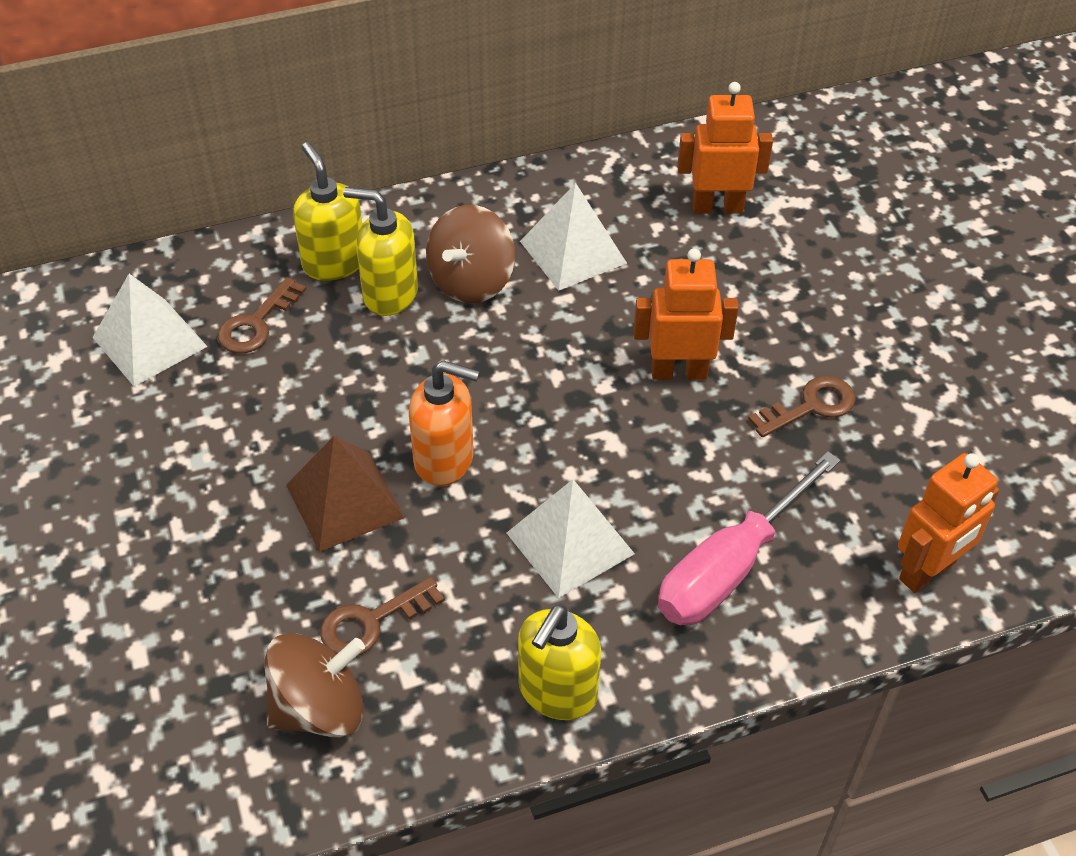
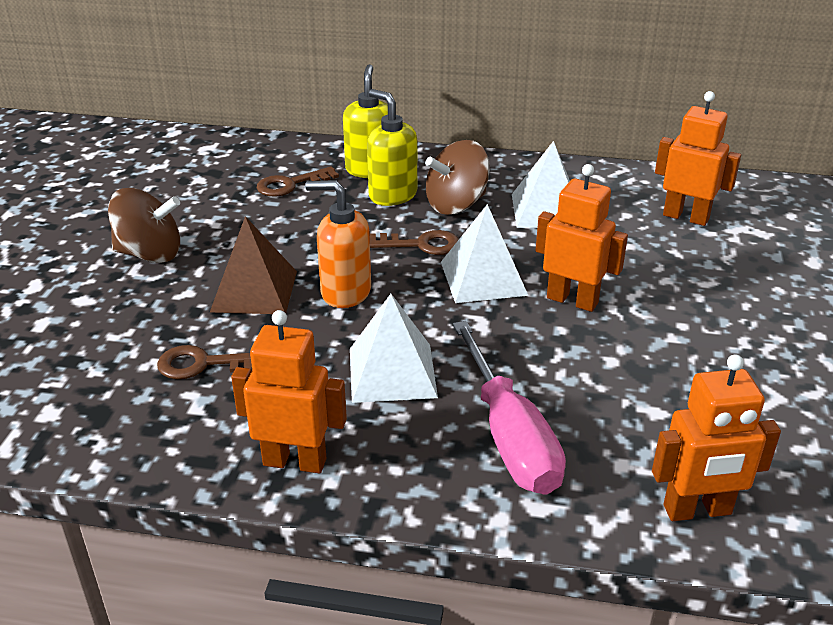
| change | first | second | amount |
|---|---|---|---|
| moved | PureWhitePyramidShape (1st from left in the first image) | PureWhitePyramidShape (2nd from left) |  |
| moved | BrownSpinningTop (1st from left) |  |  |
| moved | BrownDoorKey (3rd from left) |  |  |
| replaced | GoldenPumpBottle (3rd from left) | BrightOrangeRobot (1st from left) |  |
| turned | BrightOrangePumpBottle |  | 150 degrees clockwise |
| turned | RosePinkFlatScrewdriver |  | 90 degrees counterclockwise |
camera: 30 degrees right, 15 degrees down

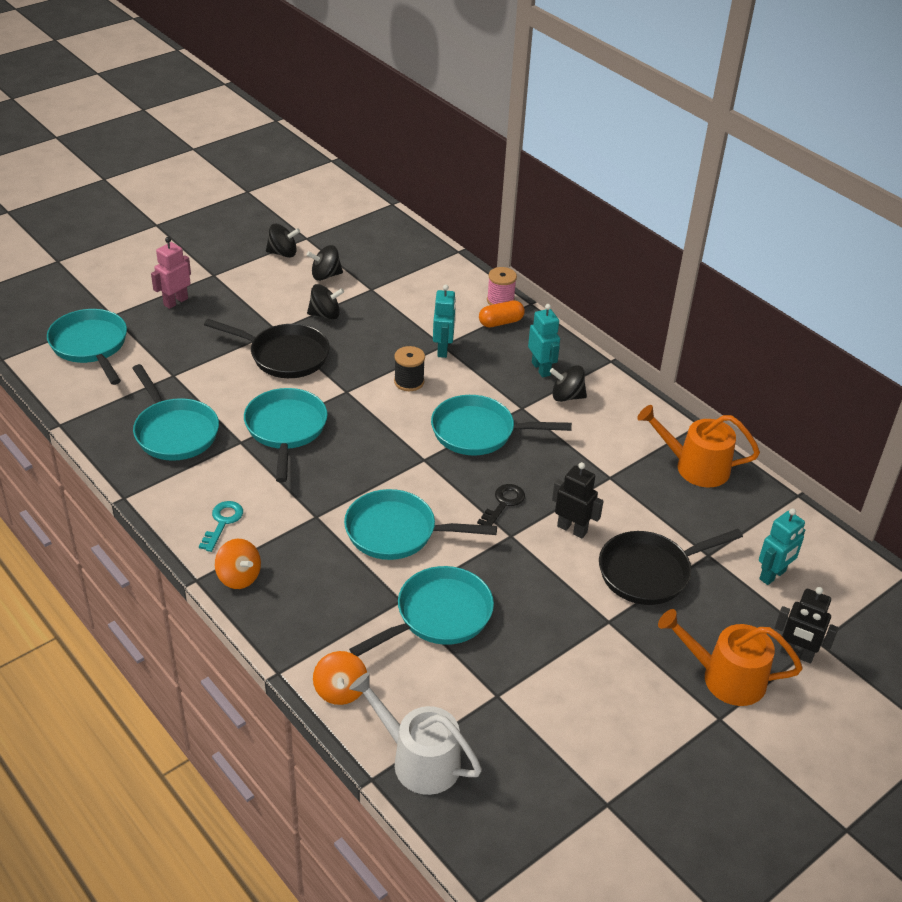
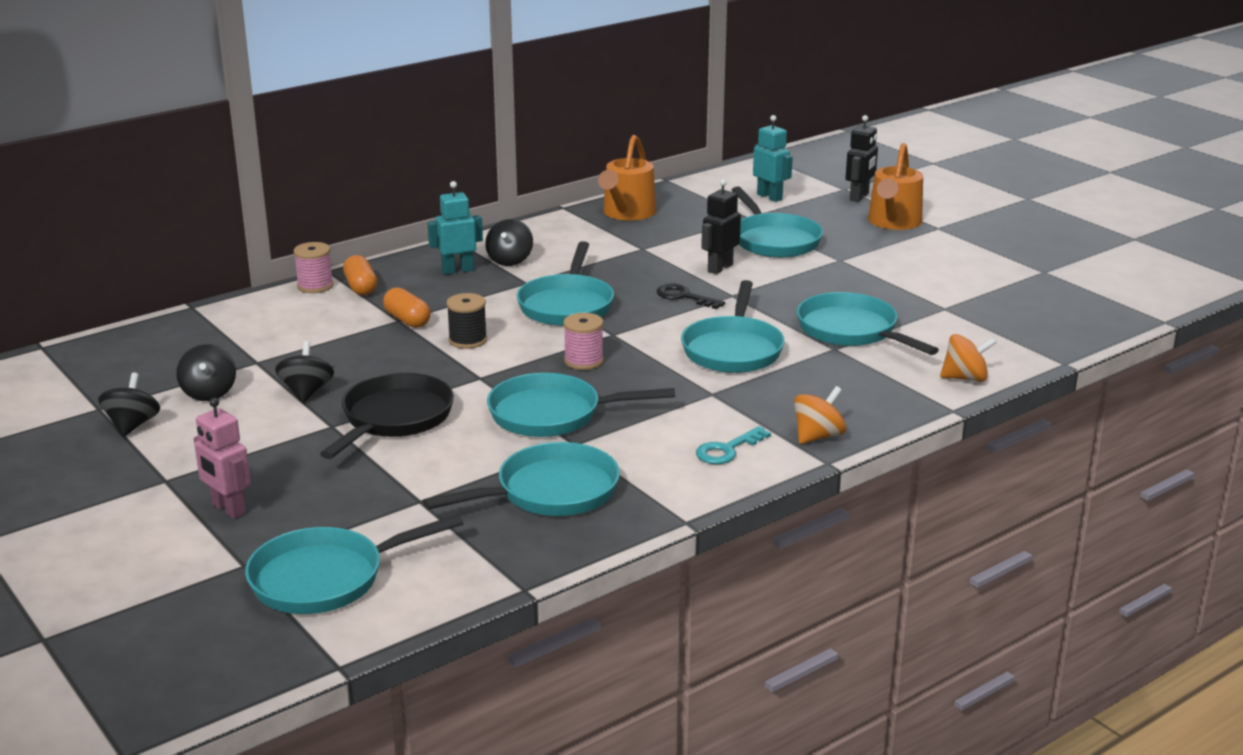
| change | first | second | amount |
|---|---|---|---|
| removed | PureWhiteWateringPot |  |  |
| added |  | RosePinkBobbin (2nd from left) |  |
| replaced | TurquoiseRobot (1st from left) | BrightOrangePillShape (2nd from left) |  |
| recoloured | EbonyPan (2nd from left) | TurquoisePan (6th from left) |  |
| turned | TurquoiseDoorKey |  | 60 degrees counterclockwise |
camera: 85 degrees left, 15 degrees down

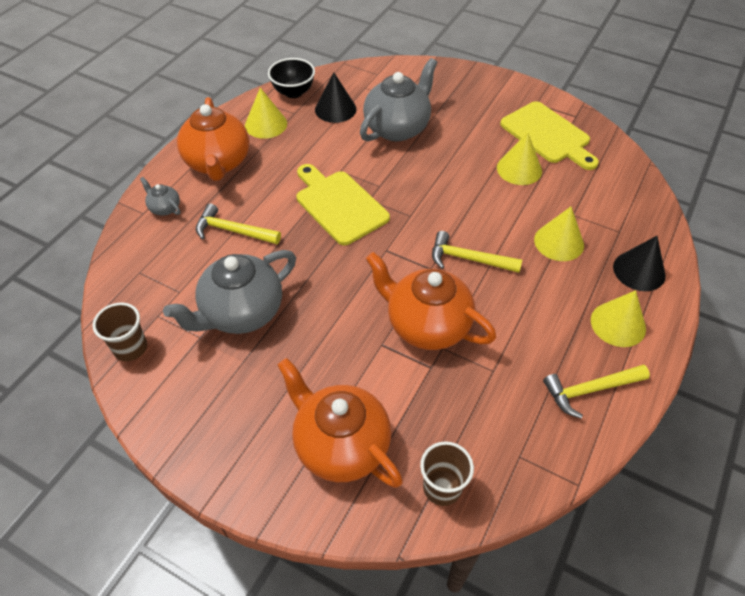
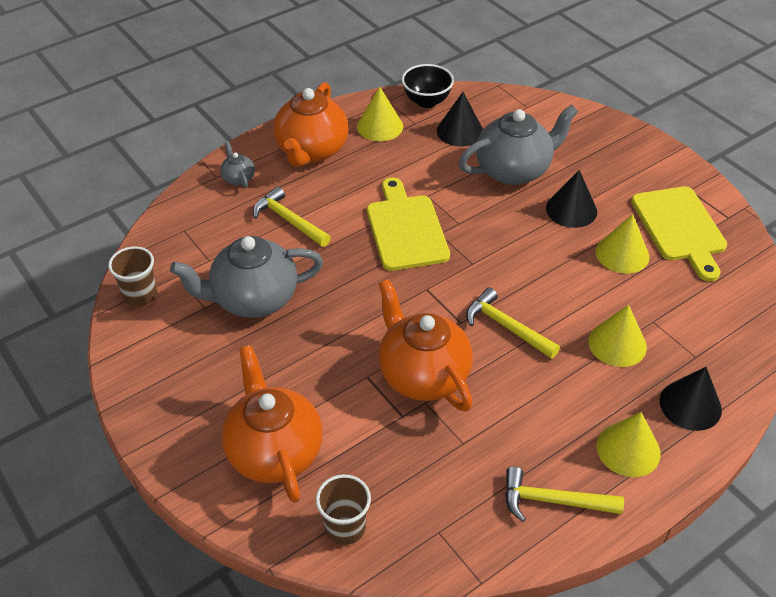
| change | first | second | amount |
|---|---|---|---|
| added |  | EbonyCone (2nd from left) |  |
camera: 25 degrees right, 5 degrees down

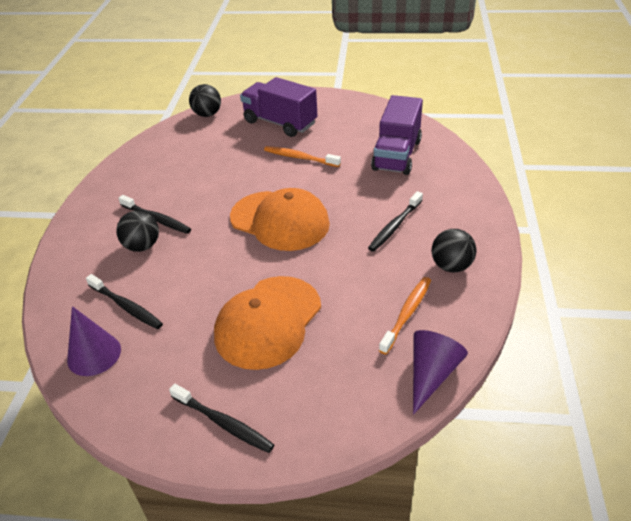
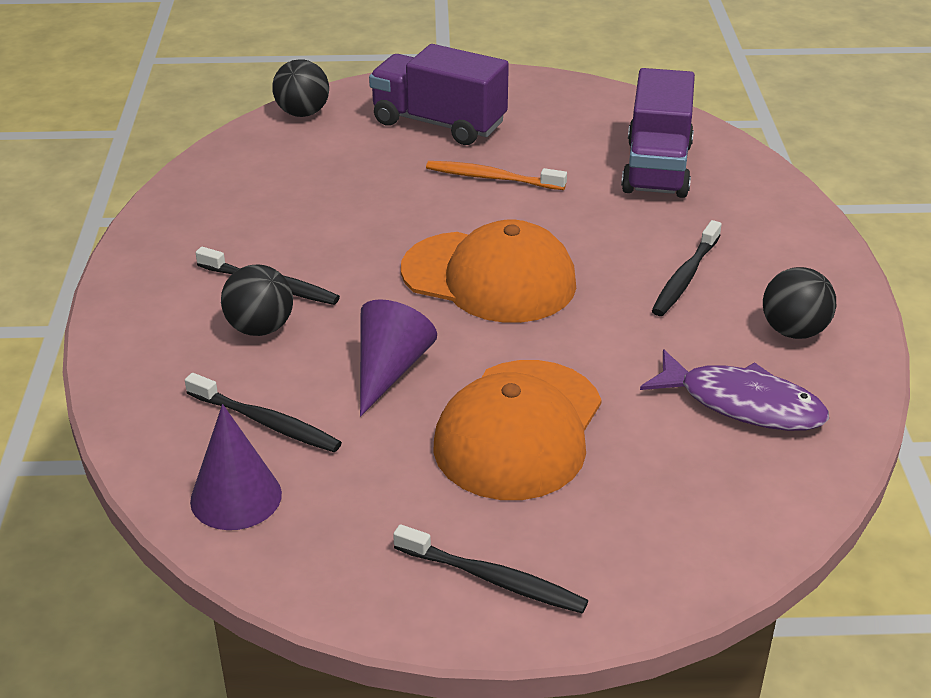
| change | first | second | amount |
|---|---|---|---|
| moved | RoyalPurpleCone (2nd from left) |  |  |
| replaced | BrightOrangeDentalBrush (2nd from left) | RoyalPurpleFish |  |
camera: 10 degrees left, 5 degrees down

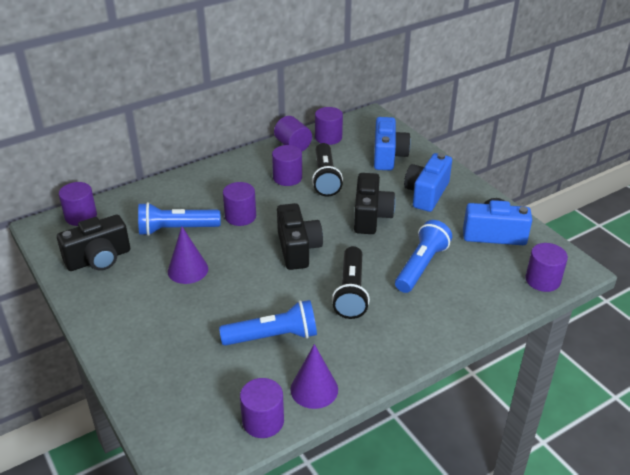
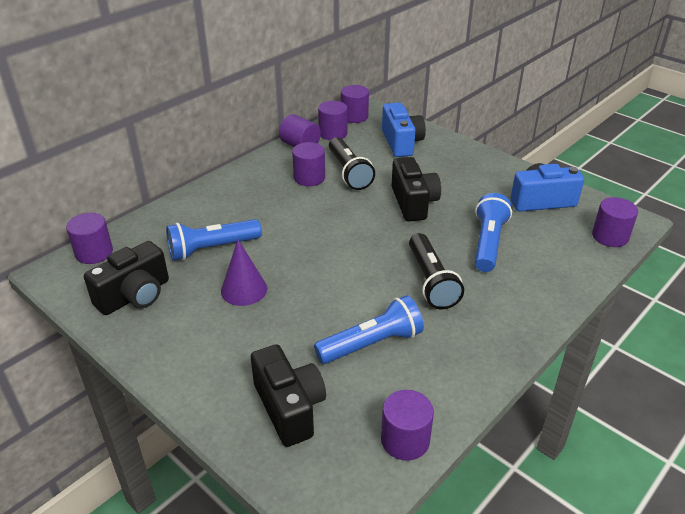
| change | first | second | amount |
|---|---|---|---|
| removed | RoyalPurpleCone (2nd from left) |  |  |
| removed | BlueCamera (2nd from left) |  |  |
| moved | RoyalPurpleCylinderShape (2nd from left in the first image) | RoyalPurpleCylinderShape (5th from left) |  |
| moved | EbonyCamera (2nd from left) |  |  |
camera: 15 degrees left, 0 degrees up

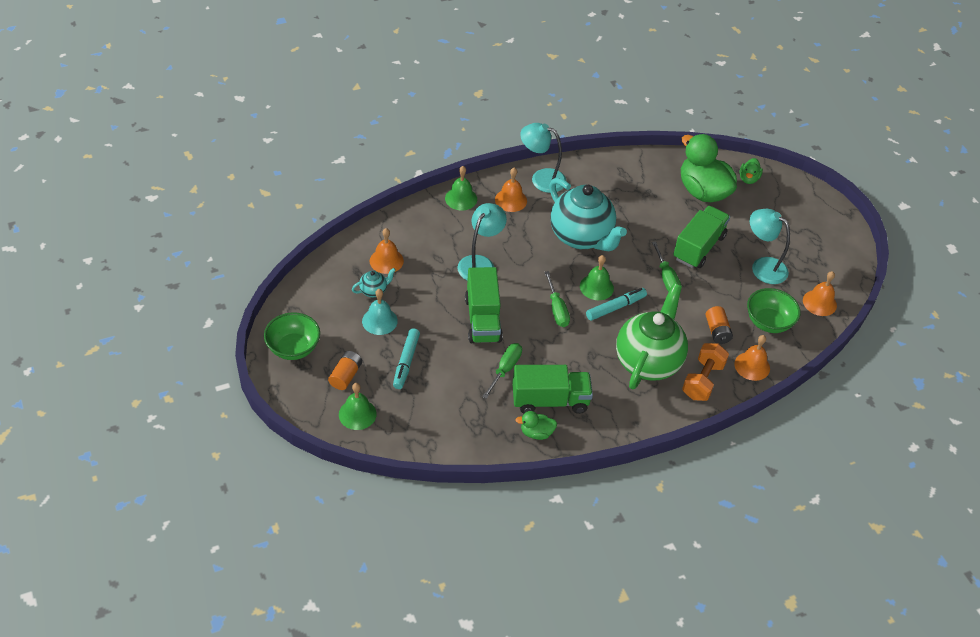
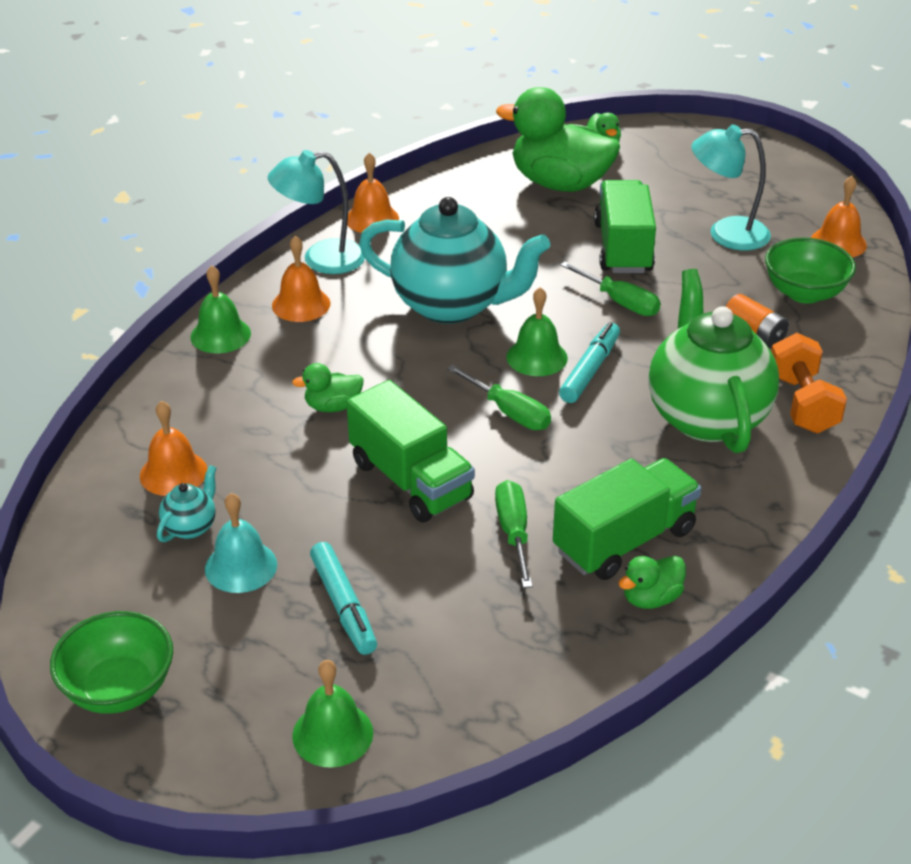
| change | first | second | amount |
|---|---|---|---|
| removed | BrightOrangePowerCell (1st from left) |  |  |
| moved | BrightOrangeHandBell (3rd from left) |  |  |
| replaced | TurquoiseLamp (1st from left) | GreenToyDuck (1st from left) |  |
camera: 30 degrees left, 10 degrees down

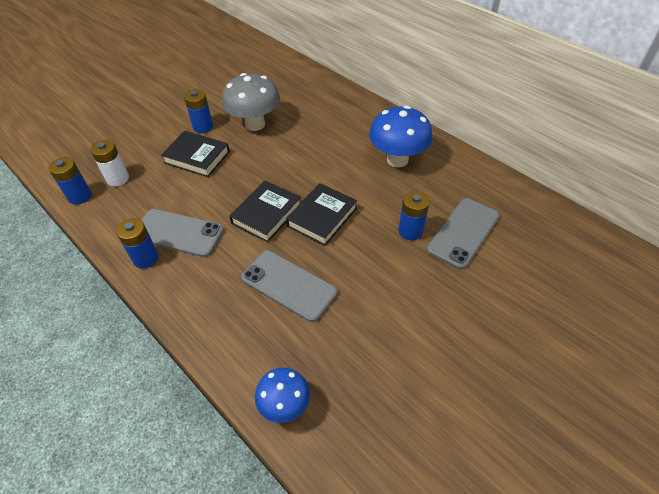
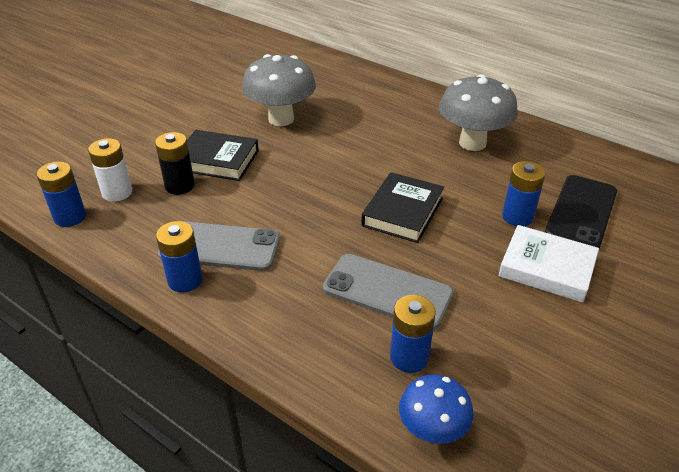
| change | first | second | amount |
|---|---|---|---|
| removed | EbonyHardcover (2nd from left) |  |  |
| added |  | EbonyPowerCell |  |
| added |  | PureWhiteHardcover |  |
| moved | BluePowerCell (3rd from left) |  |  |
| recoloured | BlueMushroom (2nd from left) | AshGreyMushroom (2nd from left) |  |
| recoloured | AshGreyMobilePhone (3rd from left) | EbonyMobilePhone |  |
camera: 10 degrees left, 10 degrees down

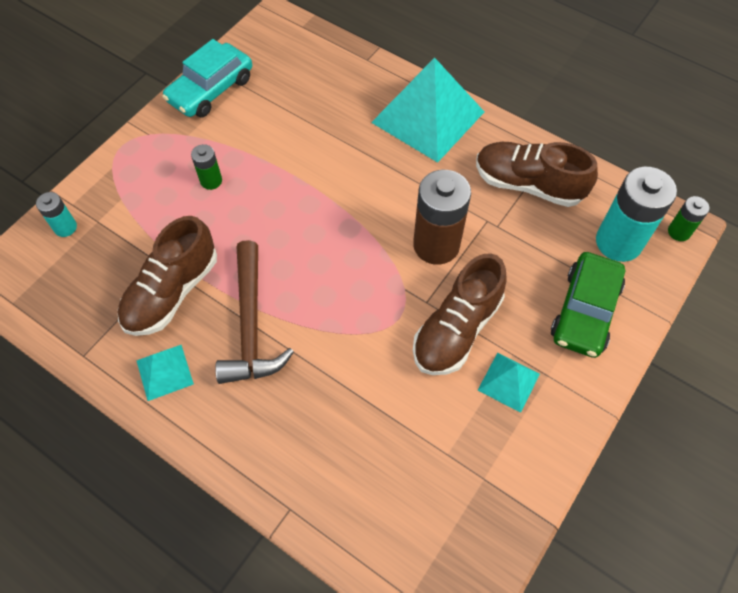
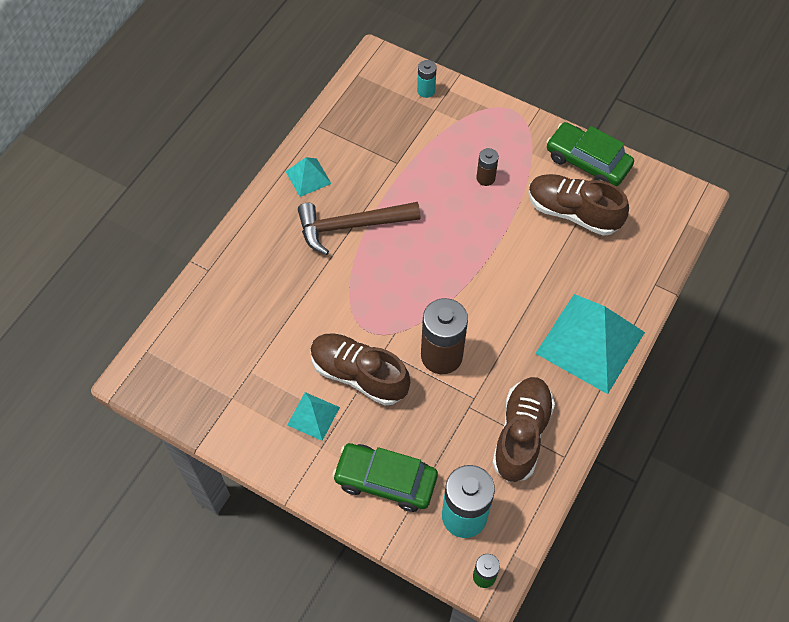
| change | first | second | amount |
|---|---|---|---|
| moved | BrownShoe (1st from left in the first image) | BrownShoe (3rd from left) |  |
| recoloured | TurquoiseAutomobile | GreenAutomobile (2nd from left) |  |
| recoloured | GreenPowerCell (1st from left) | BrownPowerCell (2nd from left) |  |
camera: 85 degrees right, 0 degrees up

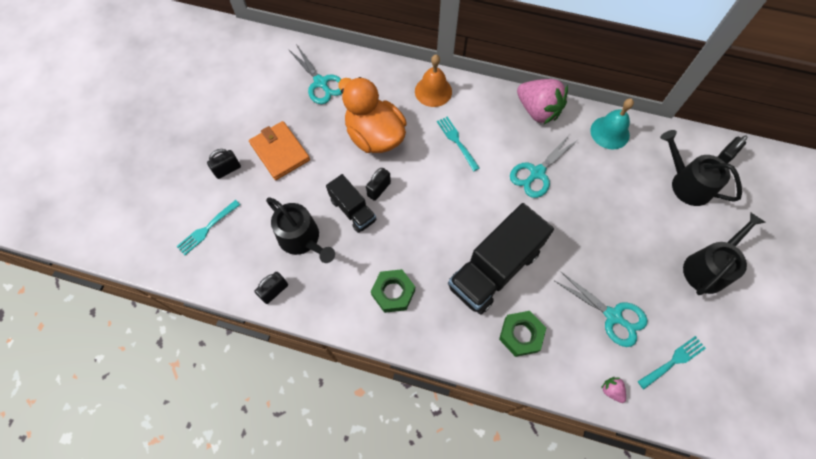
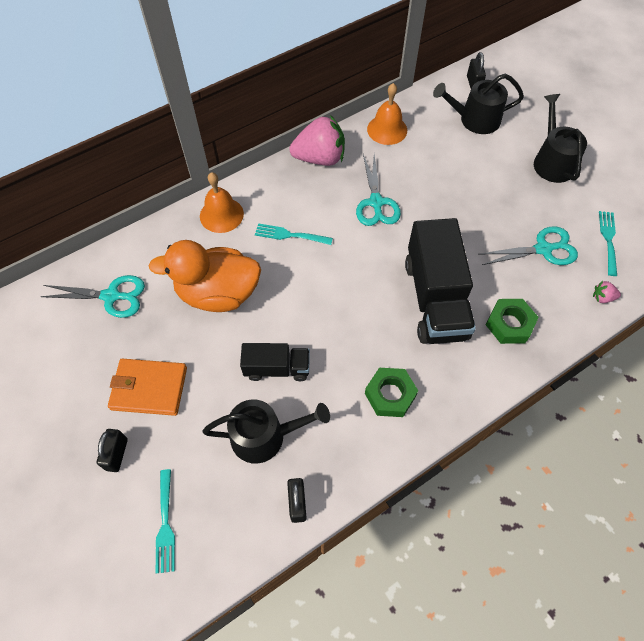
| change | first | second | amount |
|---|---|---|---|
| removed | EbonyLock (3rd from left) |  |  |
| recoloured | TurquoiseHandBell | BrightOrangeHandBell (2nd from left) |  |
camera: 50 degrees left, 5 degrees down

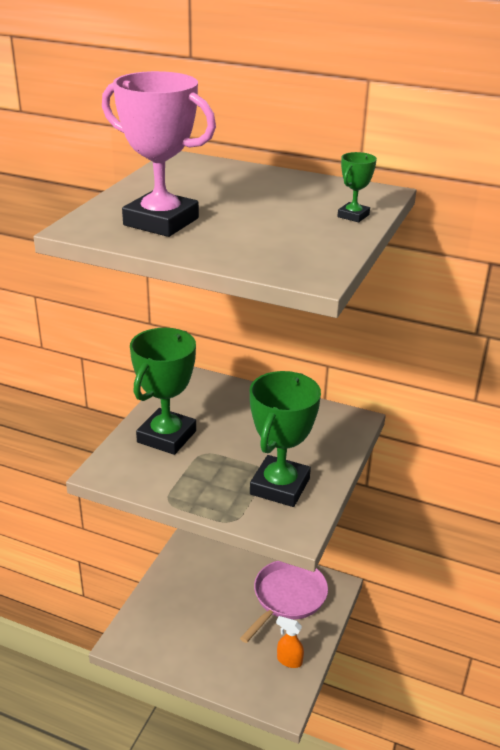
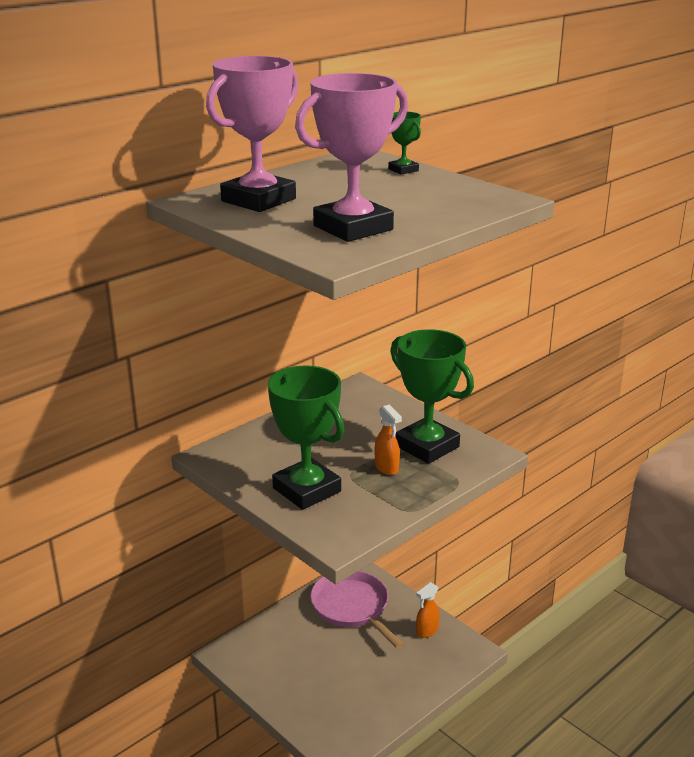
| change | first | second | amount |
|---|---|---|---|
| added |  | RosePinkTrophy (1st from left) |  |
| added |  | BrightOrangeSprayCleaner (1st from left) |  |
camera: 65 degrees left, 5 degrees down

